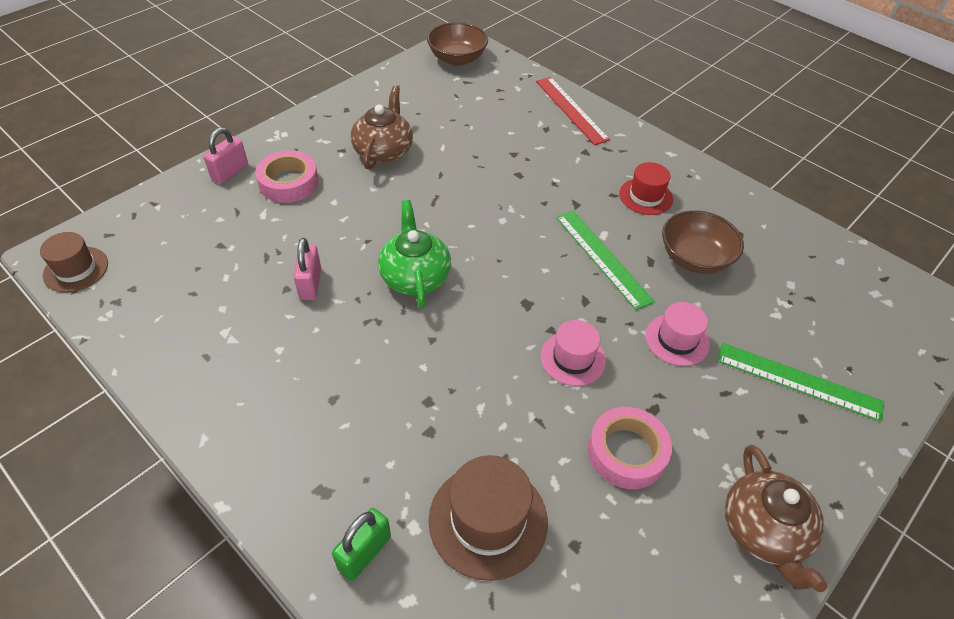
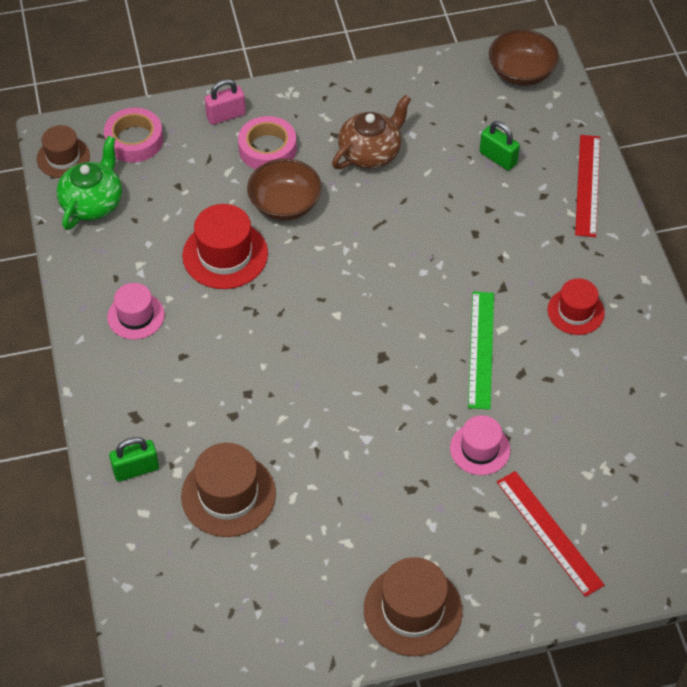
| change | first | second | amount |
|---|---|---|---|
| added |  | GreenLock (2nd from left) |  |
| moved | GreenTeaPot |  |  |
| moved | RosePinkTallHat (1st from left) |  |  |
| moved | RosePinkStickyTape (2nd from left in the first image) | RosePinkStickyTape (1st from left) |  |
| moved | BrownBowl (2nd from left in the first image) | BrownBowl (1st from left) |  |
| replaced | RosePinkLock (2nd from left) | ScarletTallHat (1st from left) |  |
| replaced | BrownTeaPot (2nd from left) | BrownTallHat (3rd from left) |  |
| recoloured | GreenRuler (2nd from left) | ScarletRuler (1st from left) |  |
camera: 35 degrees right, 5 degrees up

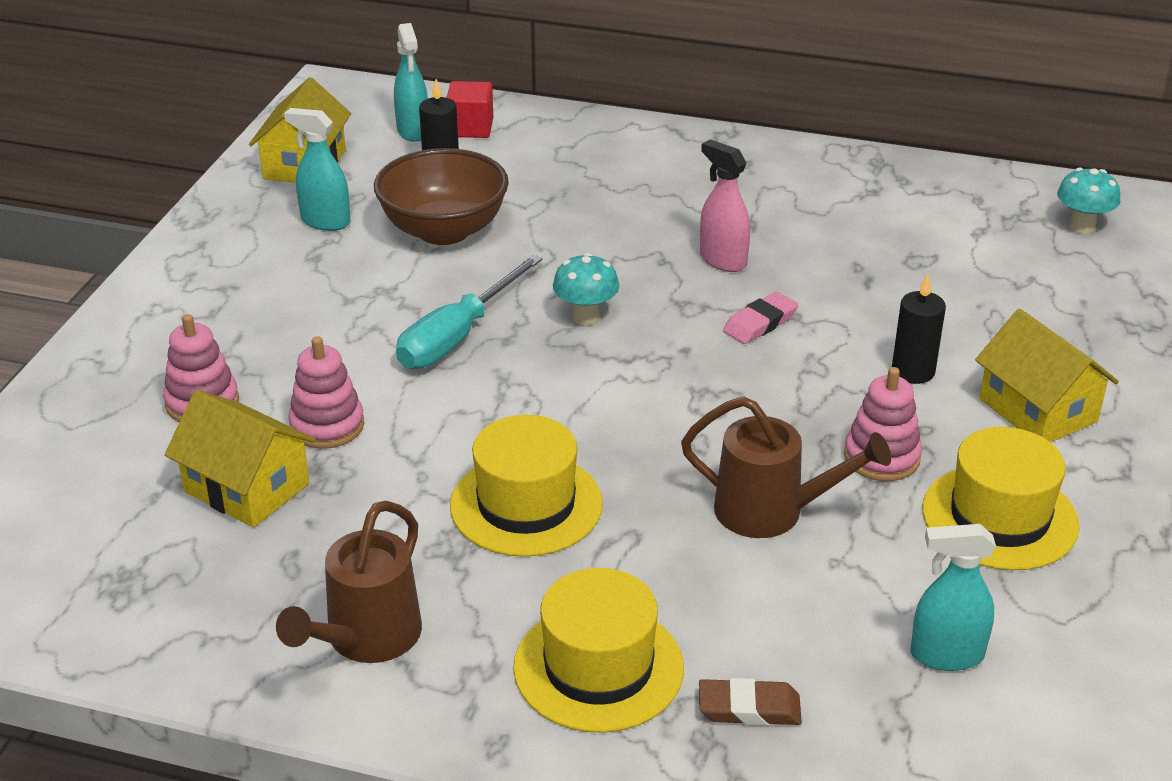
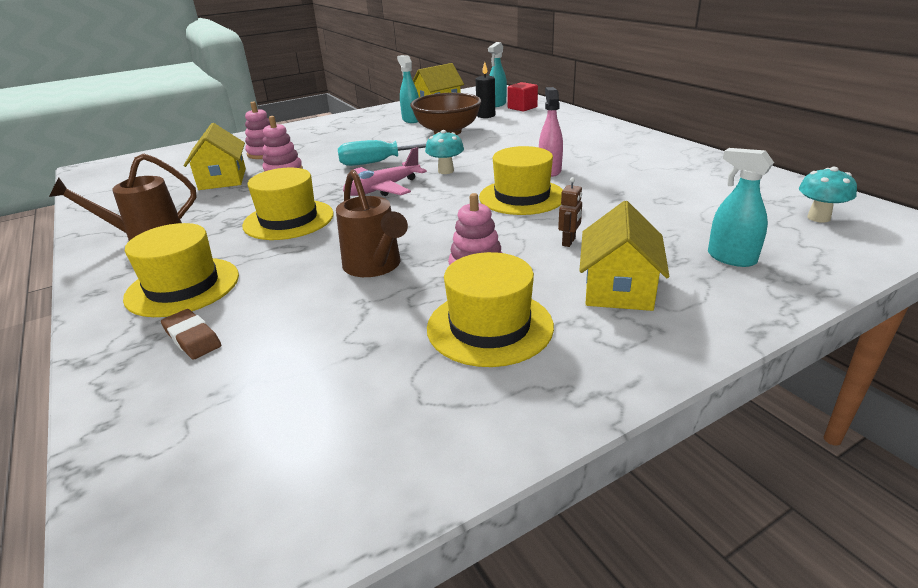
| change | first | second | amount |
|---|---|---|---|
| added |  | RosePinkToyPlane |  |
| moved | TurquoiseSprayCleaner (3rd from left) |  |  |
| replaced | RosePinkGumEraser | GoldenTallHat (4th from left) |  |
| replaced | EbonyPillarCandle (2nd from left) | BrownRobot |  |
camera: 45 degrees right, 5 degrees down

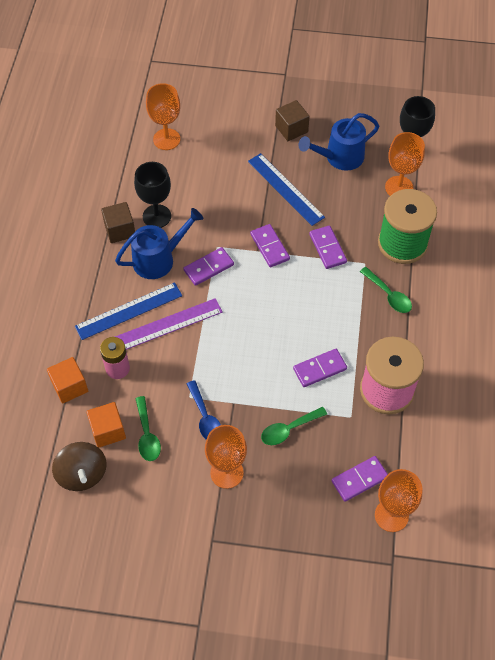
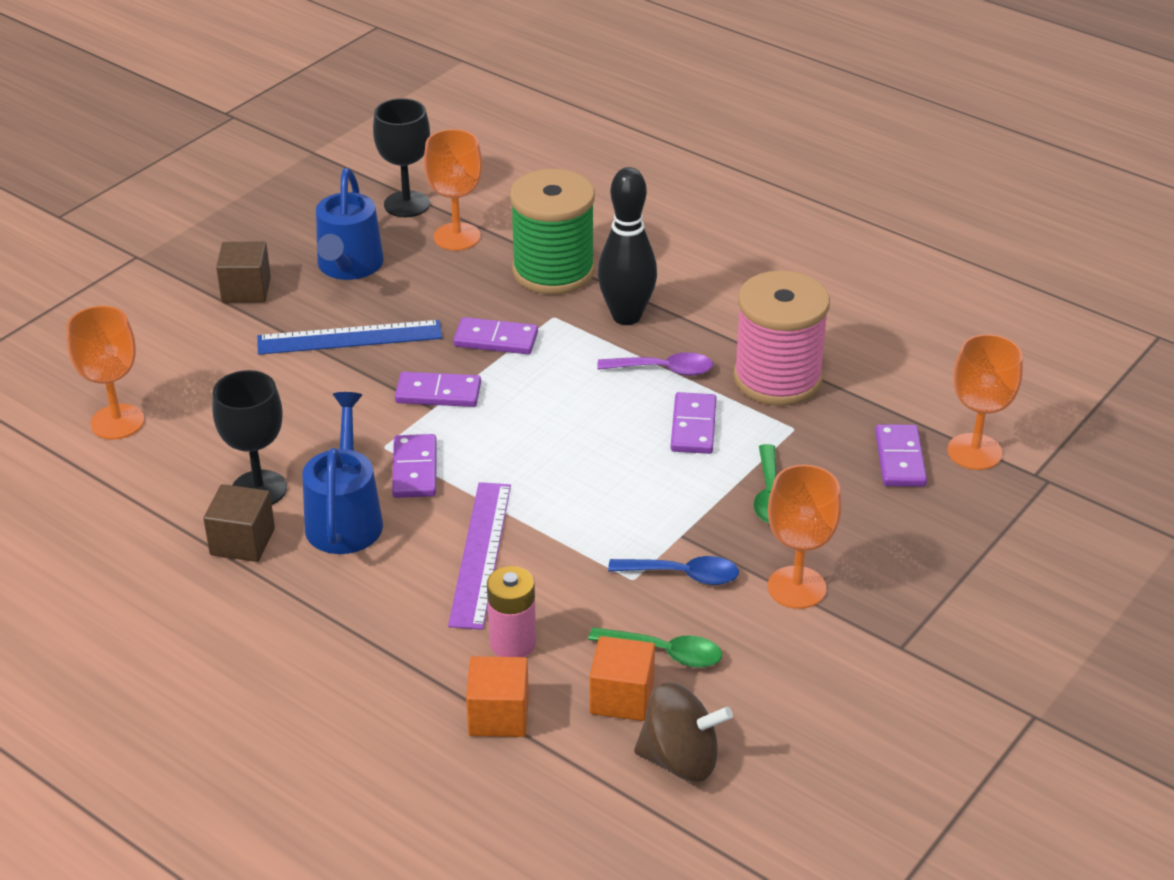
| change | first | second | amount |
|---|---|---|---|
| removed | BlueRuler (1st from left) |  |  |
| added |  | RoyalPurpleTablespoon |  |
| replaced | GreenTablespoon (3rd from left) | EbonyTenpin |  |
camera: 60 degrees left, 20 degrees down

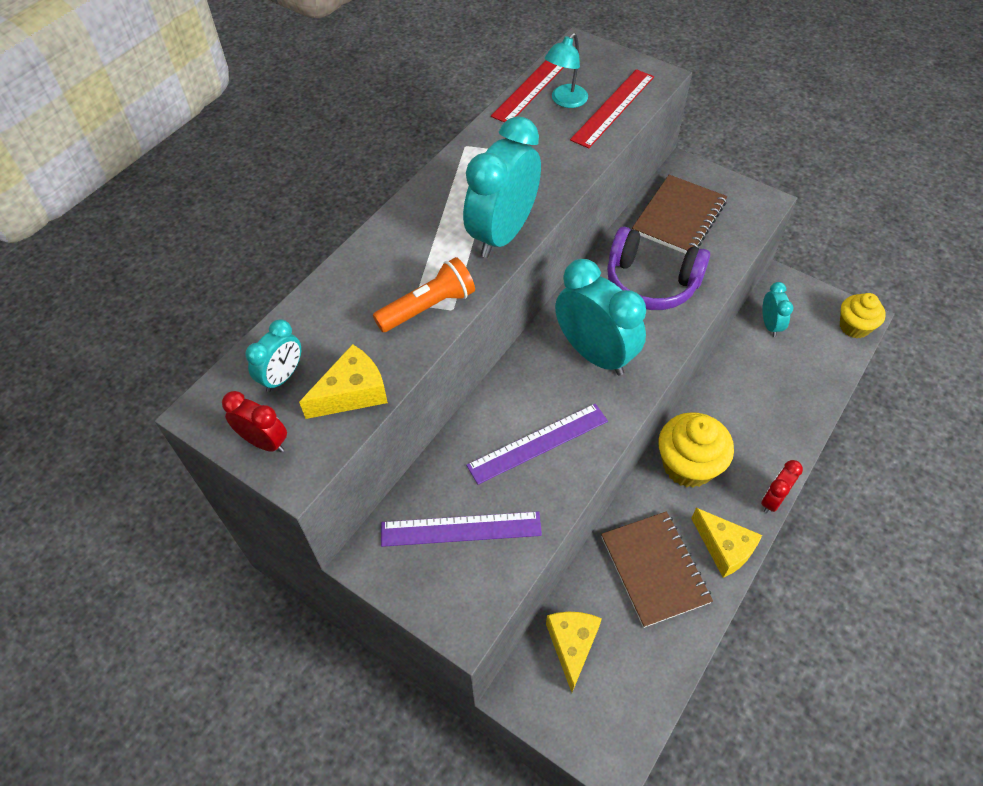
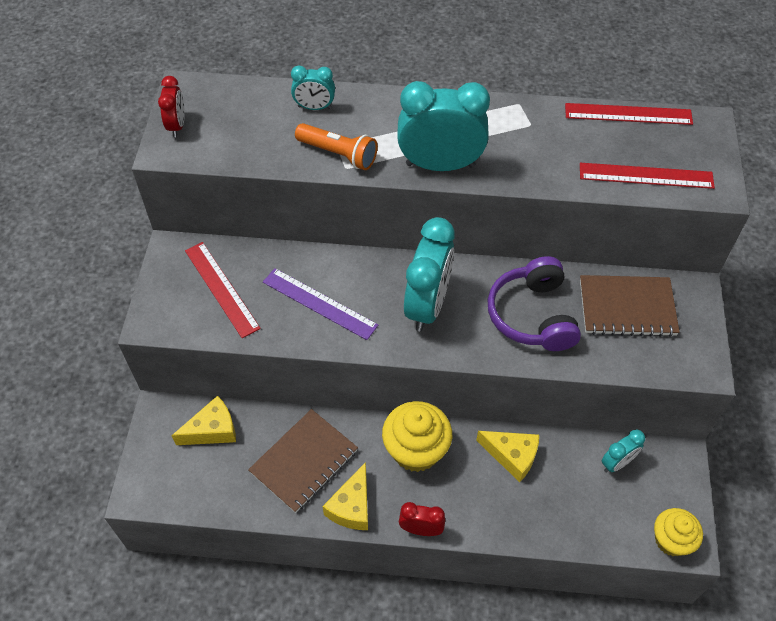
| change | first | second | amount |
|---|---|---|---|
| removed | TurquoiseLamp |  |  |
| moved | TurquoiseBedsideClock (1st from left) |  |  |
| moved | GoldenCheeseWedge (1st from left in the first image) | GoldenCheeseWedge (3rd from left) |  |
| recoloured | RoyalPurpleRuler (1st from left) | ScarletRuler (1st from left) |  |
camera: 60 degrees right, 0 degrees up

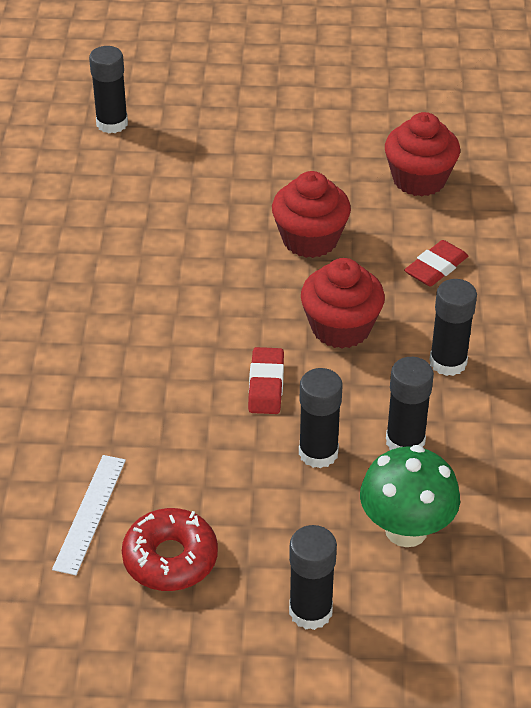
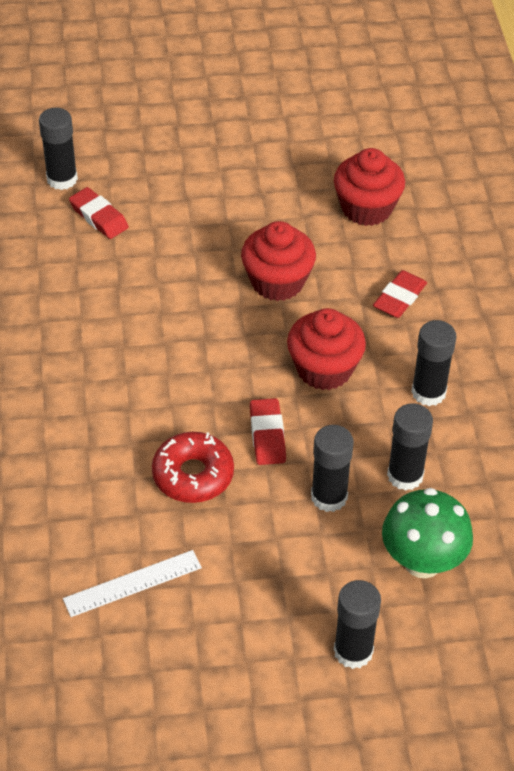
| change | first | second | amount |
|---|---|---|---|
| added |  | ScarletGumEraser (1st from left) |  |
| moved | ScarletGlazedDonut |  |  |
| turned | PureWhiteRuler |  | 60 degrees clockwise |
camera: 10 degrees left, 5 degrees up

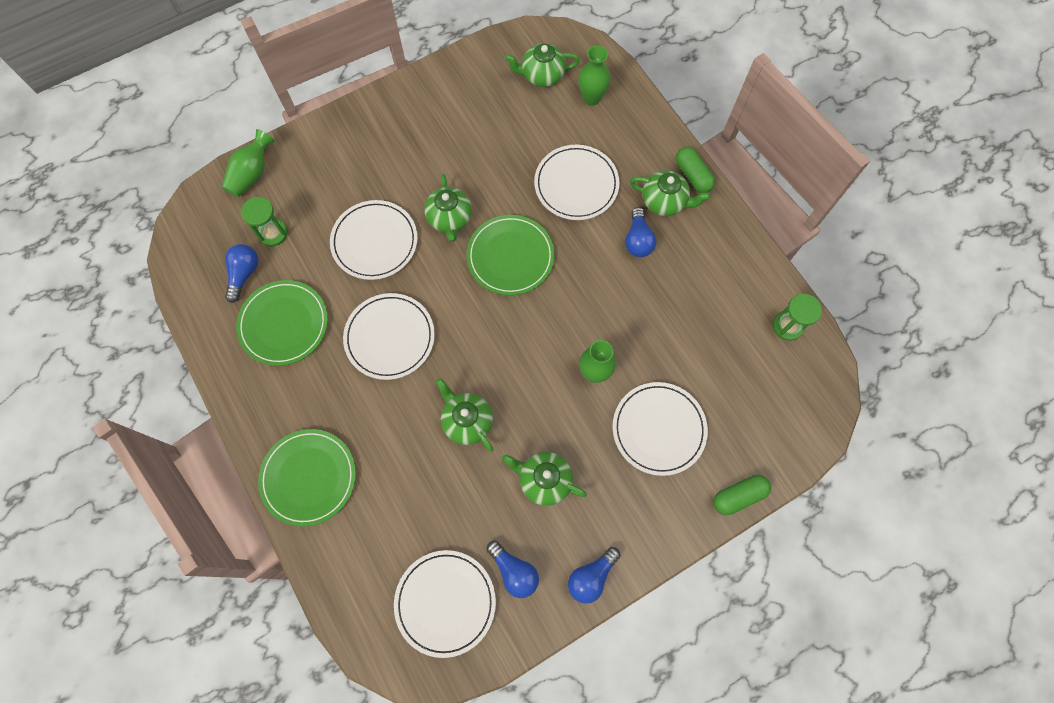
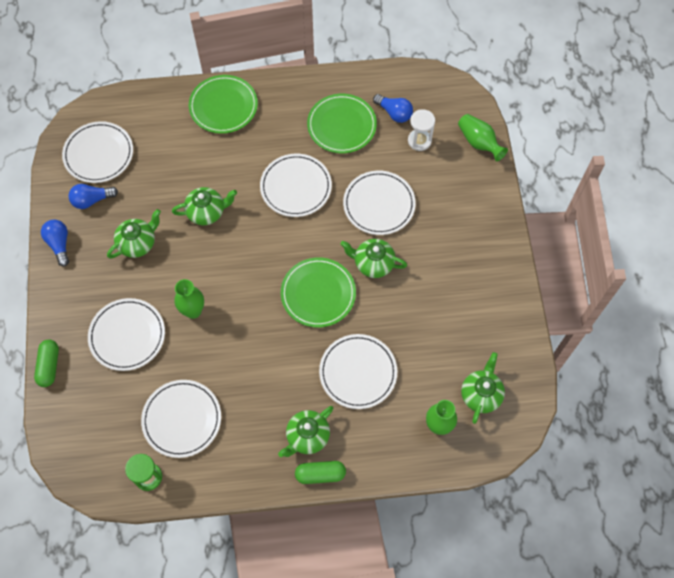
| change | first | second | amount |
|---|---|---|---|
| removed | BlueBulb (4th from left) |  |  |
| added |  | PureWhiteFlatDish (3rd from left) |  |
| recoloured | GreenSandglass (1st from left) | PureWhiteSandglass |  |
camera: 115 degrees right, 5 degrees down

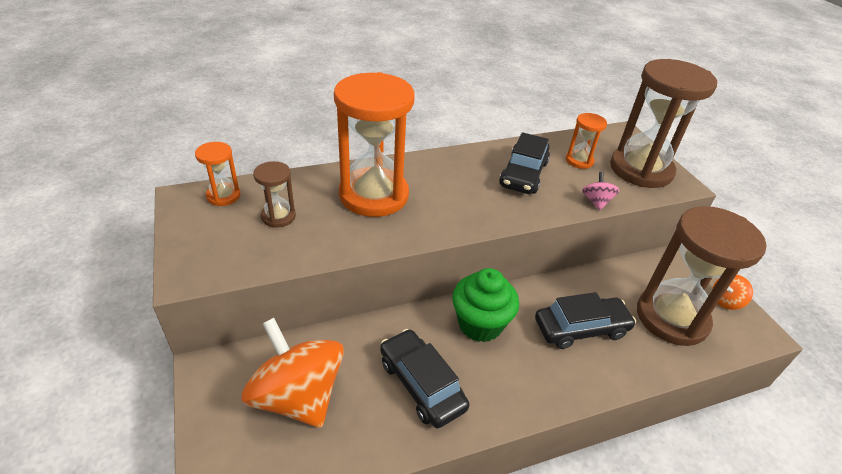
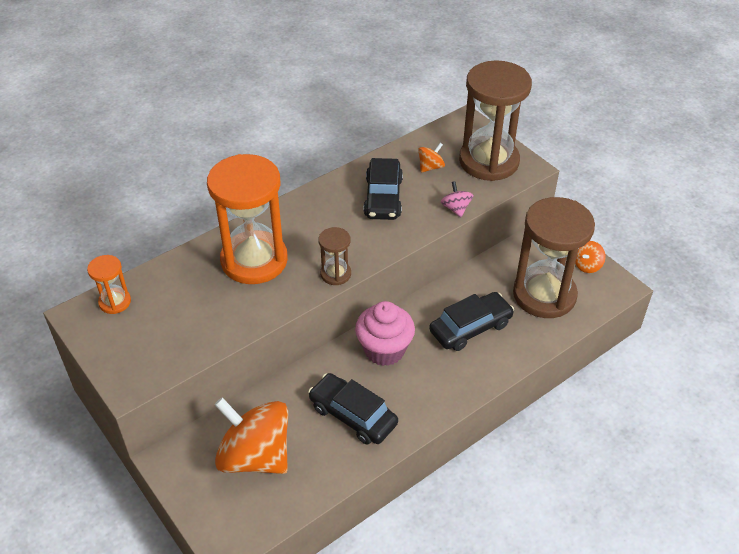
| change | first | second | amount |
|---|---|---|---|
| moved | BrownSandglass (1st from left) |  |  |
| replaced | BrightOrangeSandglass (3rd from left) | BrightOrangeSpinningTop (2nd from left) |  |
| recoloured | GreenCupcake | RosePinkCupcake |  |
camera: 15 degrees left, 5 degrees up

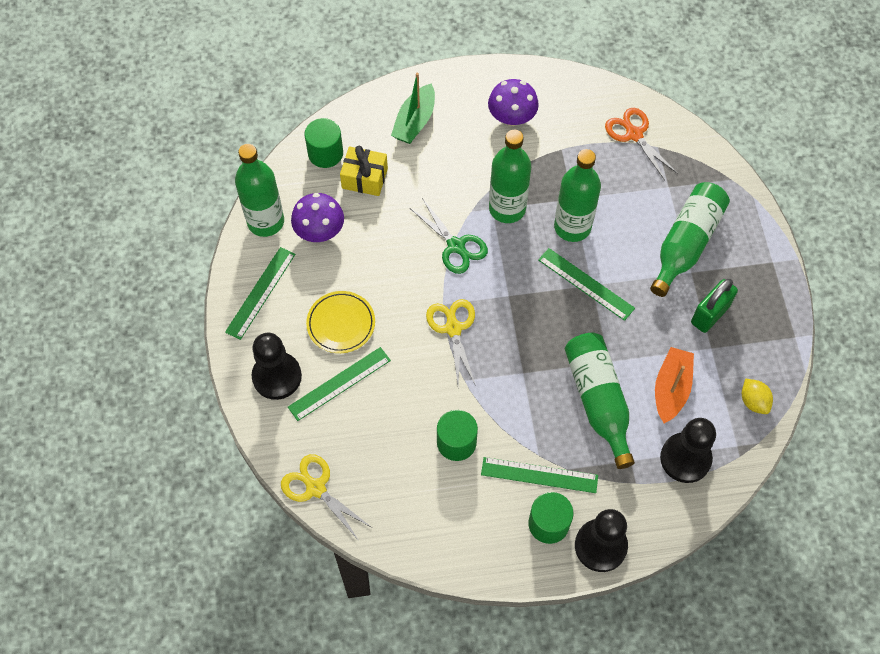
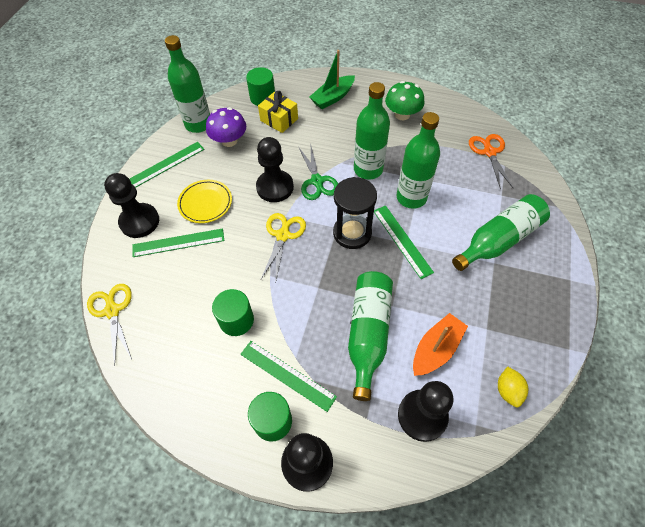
| change | first | second | amount |
|---|---|---|---|
| removed | GreenLock |  |  |
| added |  | EbonyChessPawn (2nd from left) |  |
| added |  | EbonySandglass |  |
| recoloured | RoyalPurpleMushroom (2nd from left) | GreenMushroom |  |
camera: 25 degrees right, 5 degrees down

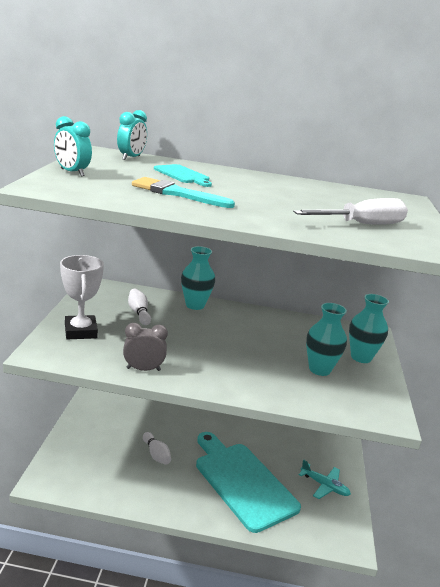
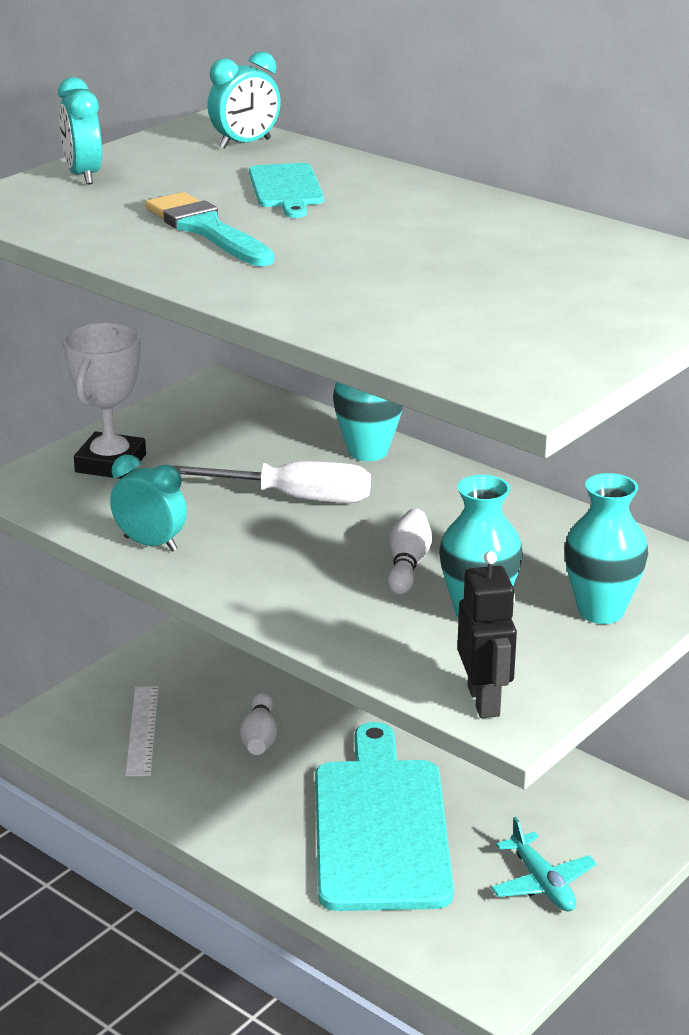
| change | first | second | amount |
|---|---|---|---|
| added |  | PureWhiteRuler |  |
| added |  | EbonyRobot |  |
| moved | PureWhiteTenpin (1st from left in the first image) | PureWhiteTenpin (2nd from left) |  |
| moved | PureWhiteFlatScrewdriver |  |  |
| recoloured | AshGreyBedsideClock | TurquoiseBedsideClock (2nd from left) |  |
camera: 35 degrees right, 5 degrees up

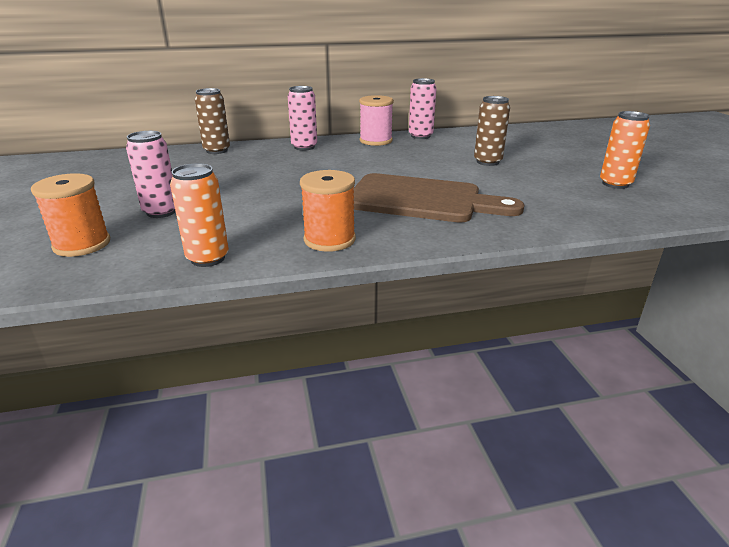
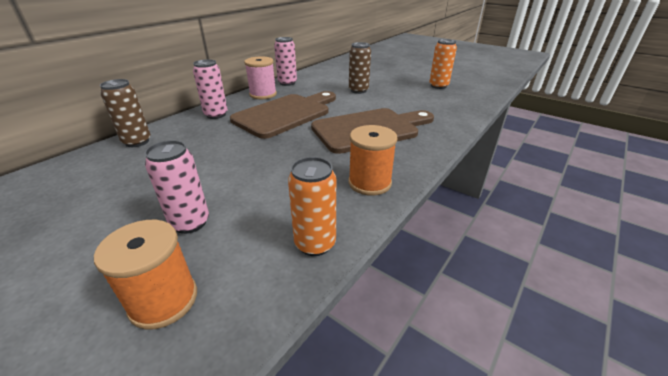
| change | first | second | amount |
|---|---|---|---|
| added |  | BrownBreadBoard (1st from left) |  |
camera: 40 degrees left, 5 degrees up

